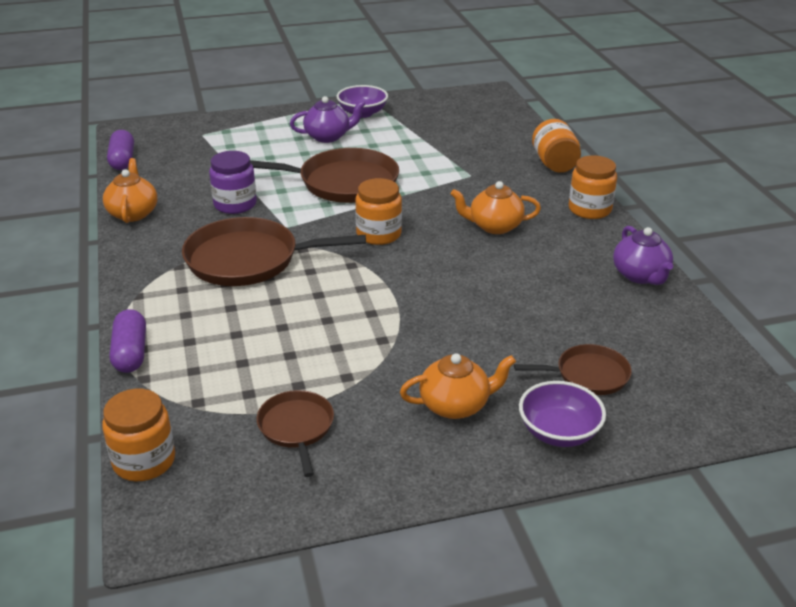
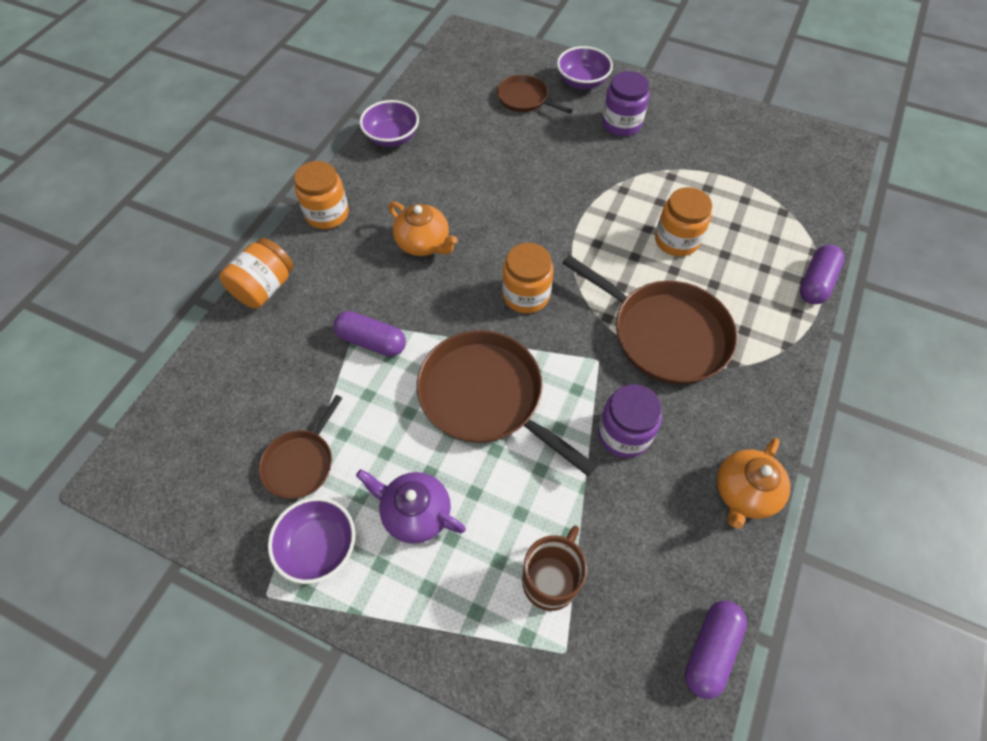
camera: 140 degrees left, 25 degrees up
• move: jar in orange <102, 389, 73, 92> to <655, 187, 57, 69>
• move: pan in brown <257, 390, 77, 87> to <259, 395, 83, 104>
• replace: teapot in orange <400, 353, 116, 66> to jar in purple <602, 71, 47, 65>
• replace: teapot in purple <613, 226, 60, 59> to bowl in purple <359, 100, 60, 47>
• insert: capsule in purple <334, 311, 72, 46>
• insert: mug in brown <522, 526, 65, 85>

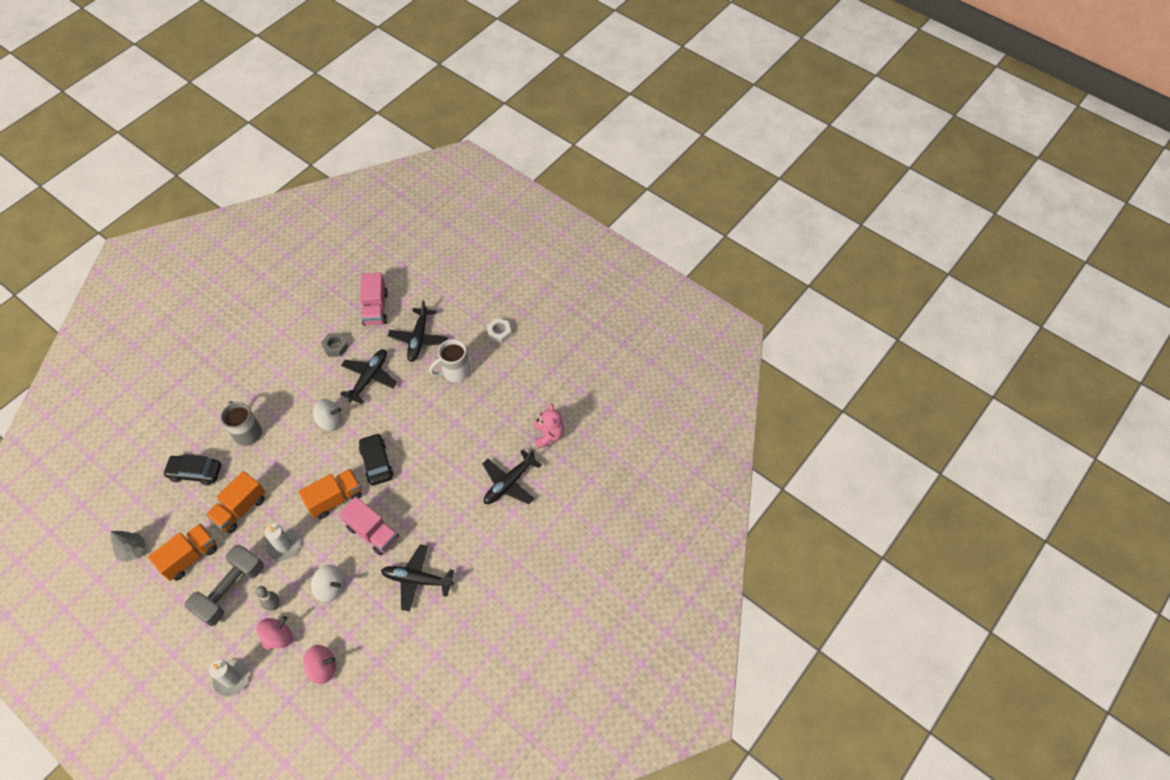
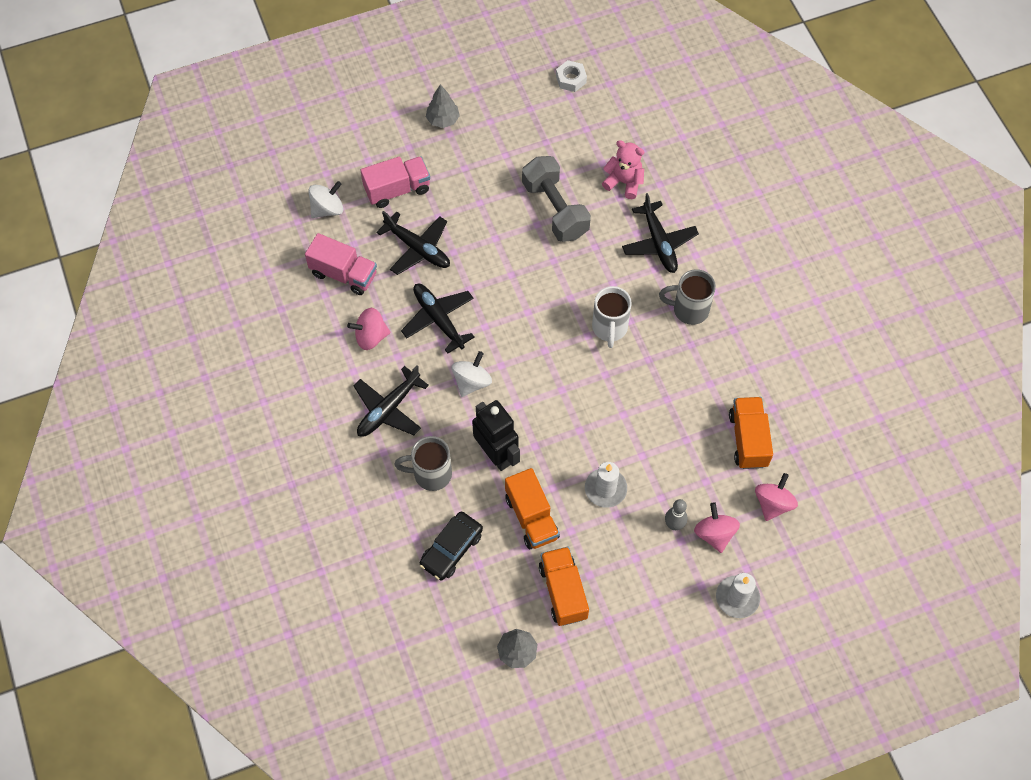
camera: 60 degrees left, 5 degrees up
• move: dumbbell in grey <185, 544, 79, 82> to <522, 156, 69, 86>
• move: truck in orange <298, 469, 64, 50> to <729, 397, 44, 72>
• move: spinning top in white <311, 565, 33, 37> to <308, 181, 35, 37>
• replace: nut in grey <321, 333, 28, 24> to spinning top in pink <347, 308, 44, 42>
• move: truck in pink <339, 497, 60, 58> to <361, 156, 69, 52>
• delete: car in black <359, 433, 35, 52>
• move: plane in black <381, 544, 73, 67> to <354, 365, 75, 72>
• move: mug in white <429, 339, 41, 43> to <592, 286, 40, 62>
• move: nut in white <487, 318, 25, 26> to <556, 60, 31, 32>
• insert: tree in grey <426, 84, 34, 44>
• insert: robot in black <472, 400, 48, 71>
• insert: mug in grey <659, 269, 57, 56>

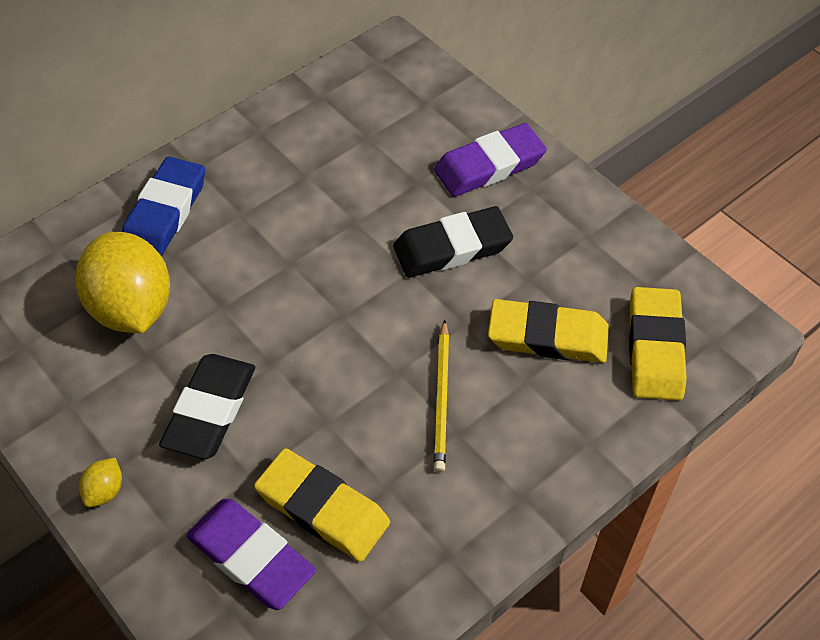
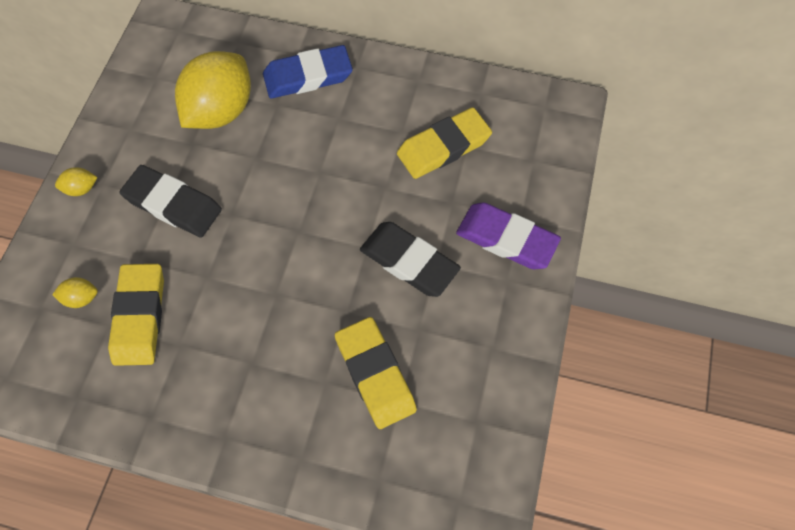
camera: 55 degrees right, 10 degrees up
• rotate: eraser in black <159, 354, 96, 105> = <120, 165, 102, 72> 45 degrees clockwise
• replace: eraser in purple <186, 499, 130, 111> to lemon in yellow <52, 277, 46, 31>
• delete: pencil in yellow <434, 319, 15, 154>
• move: eraser in yellow <629, 287, 58, 113> to <397, 107, 95, 72>

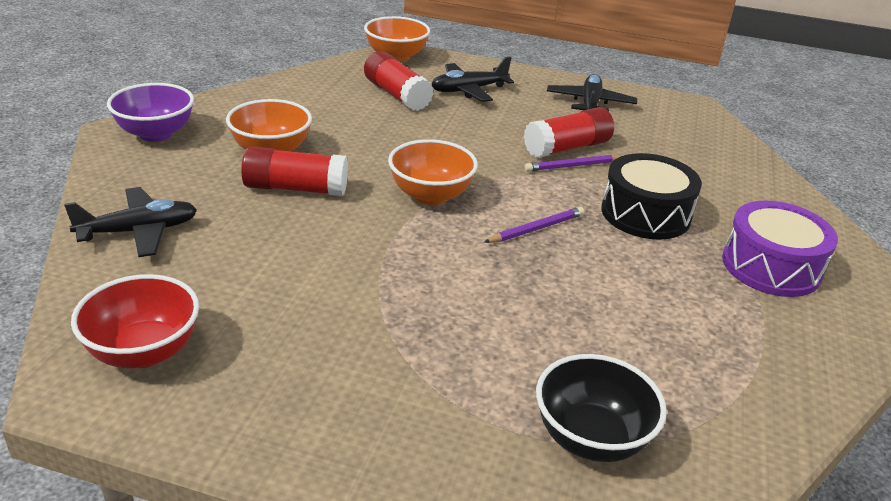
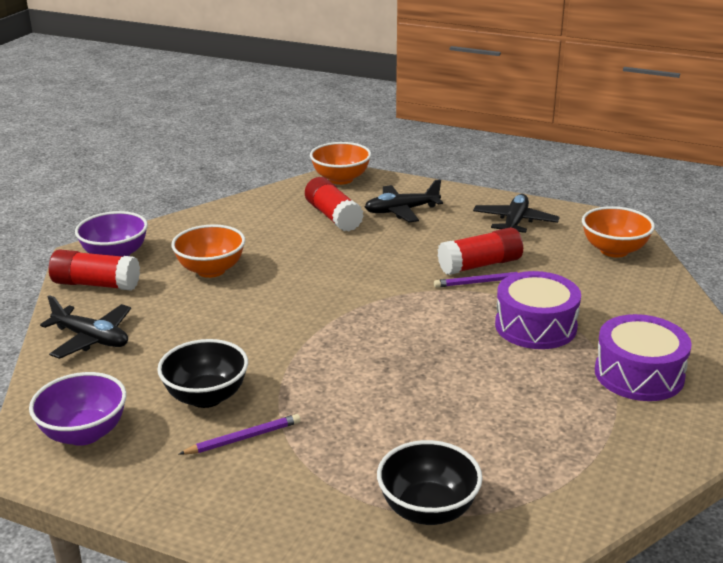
camera: 10 degrees right, 5 degrees down
• rotate: plane in black <64, 187, 133, 70> = <40, 295, 91, 64> 45 degrees clockwise
• recolor: bowl in red <71, 274, 128, 95> to bowl in purple <29, 372, 98, 74>
• move: glue stick in red <241, 146, 107, 50> to <49, 249, 91, 42>
• move: bowl in orange <388, 139, 90, 66> to <582, 206, 73, 52>
• move: pencil in purple <484, 207, 101, 36> to <179, 414, 122, 41>
• recolor: drum in black <601, 153, 101, 87> to drum in purple <495, 271, 86, 78>
• insert: bowl in black <157, 339, 91, 69>

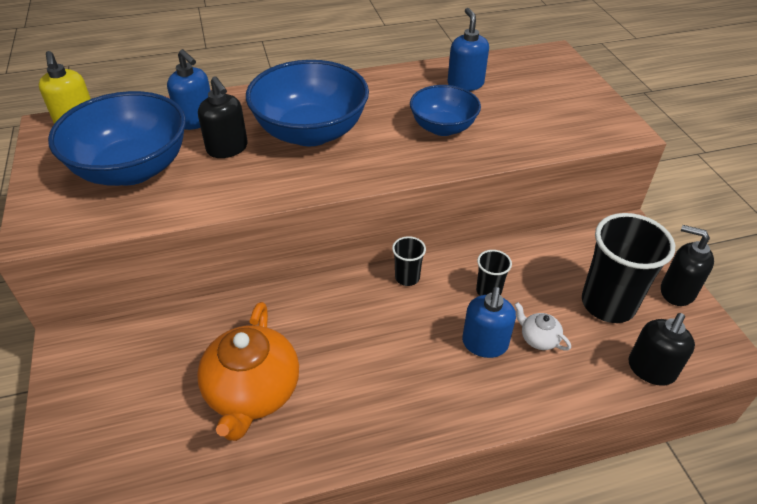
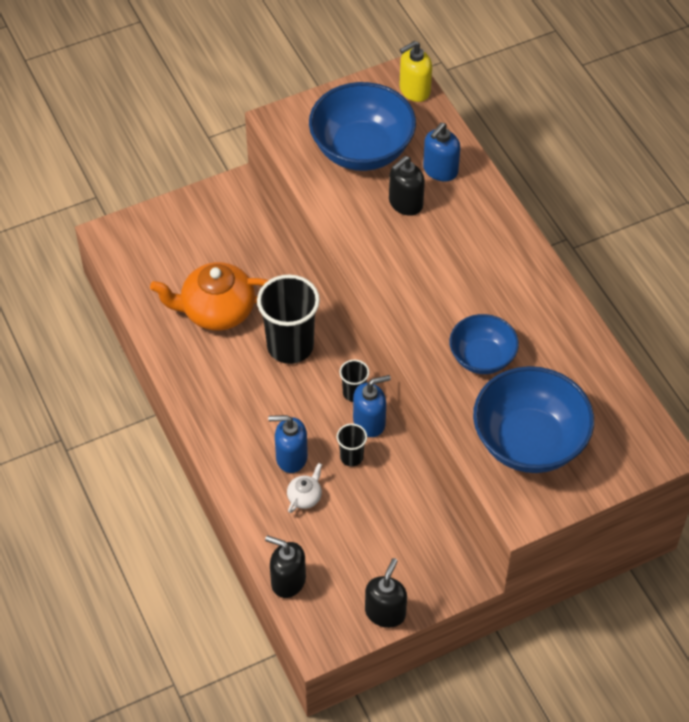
camera: 80 degrees right, 10 degrees up
• move: bowl in blue <246, 60, 123, 86> to <473, 366, 121, 107>
• move: soap dispenser in blue <447, 8, 42, 83> to <353, 375, 38, 62>
• move: cup in black <582, 213, 93, 110> to <257, 275, 63, 89>

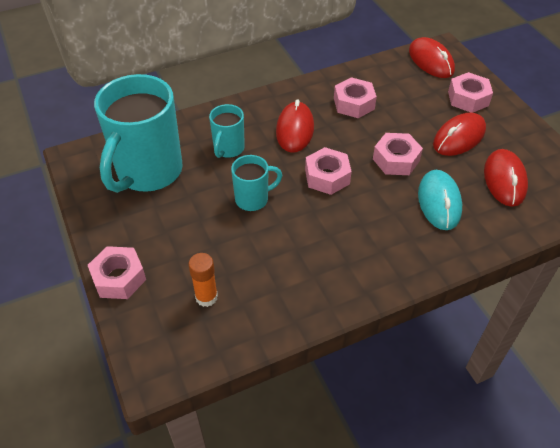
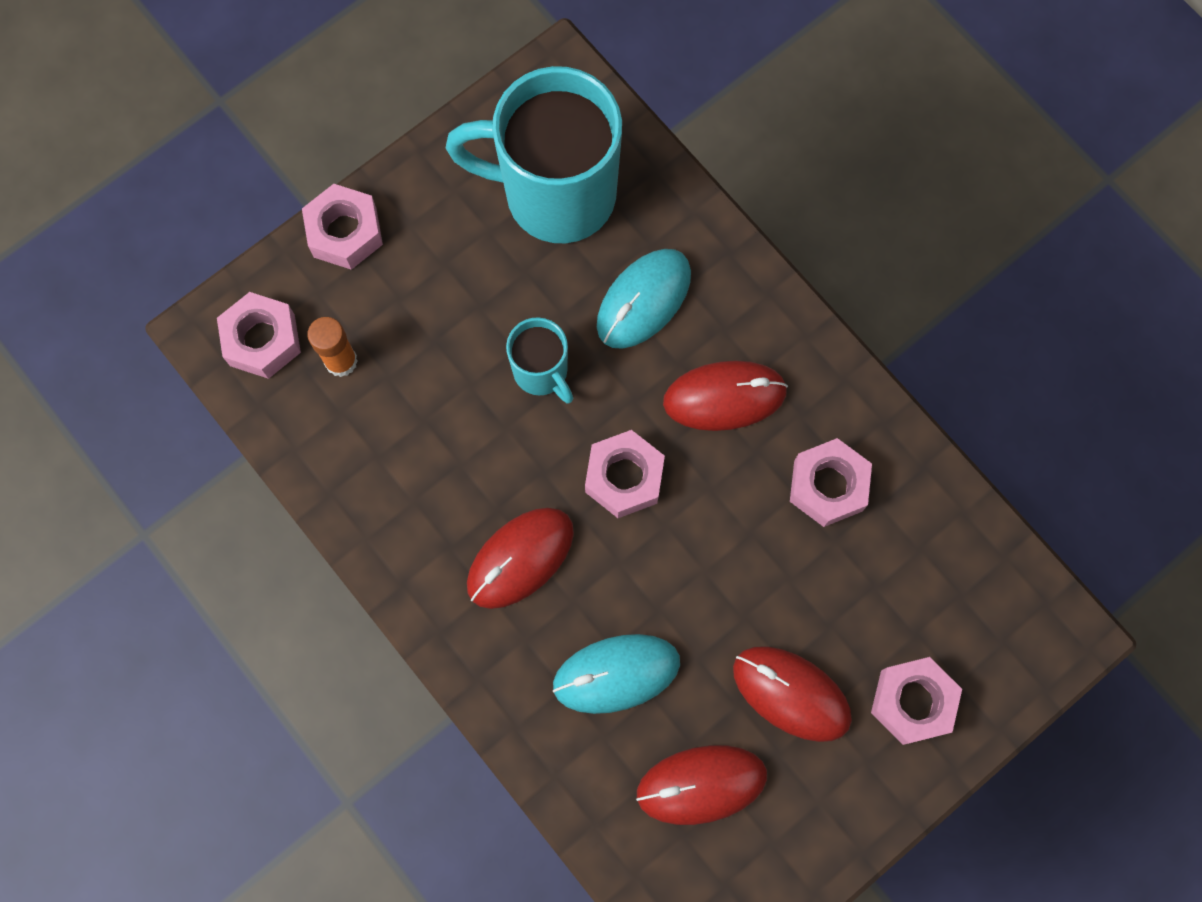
camera: 75 degrees right, 25 degrees up
• replace: mug in turquoise <209, 104, 36, 54> to mouse in turquoise <597, 249, 94, 100>
• move: nut in pink <373, 133, 50, 42> to <217, 292, 84, 87>
• move: mouse in red <409, 37, 46, 41> to <467, 508, 107, 101>

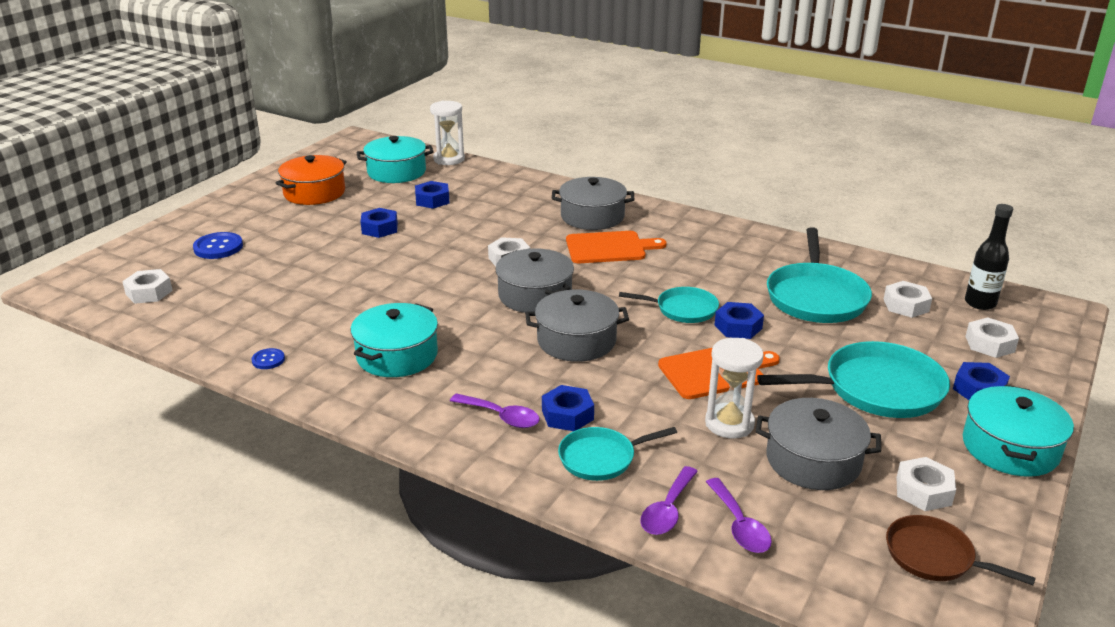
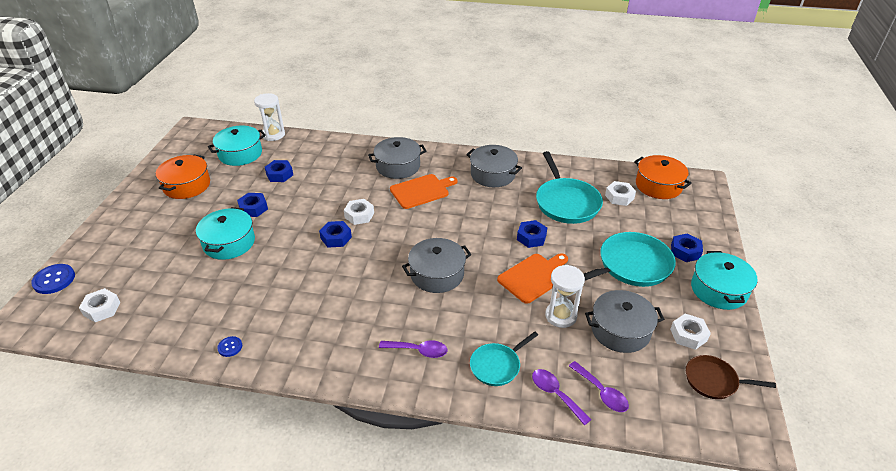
camera: 20 degrees left, 10 degrees up
• move: button in blue <193, 232, 50, 27> to <31, 264, 44, 30>
• move: pot in turquoise <351, 303, 87, 74> to <196, 207, 59, 53>
• move: pot in grey <496, 248, 78, 65> to <466, 145, 56, 42>
• move: nut in blue <542, 385, 52, 46> to <319, 221, 33, 27>
• delete: pan in turquoise <619, 287, 100, 36>
• rotate: spoon in purple <640, 466, 58, 69> = <532, 369, 59, 56> 135 degrees clockwise
• replace: bottle in black <965, 204, 48, 106> to pot in orange <634, 155, 58, 44>
• delete: nut in white <965, 318, 54, 40>

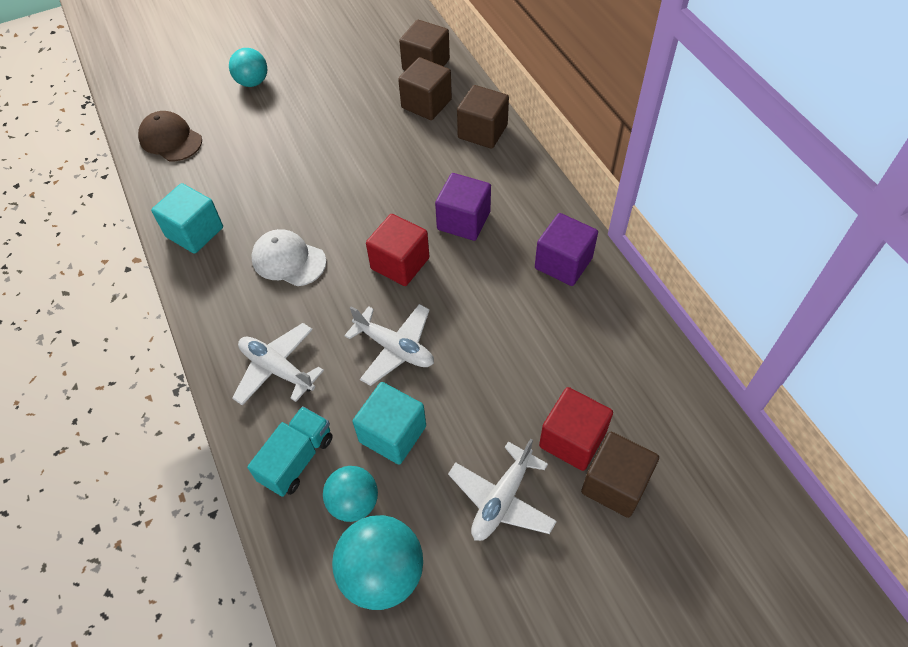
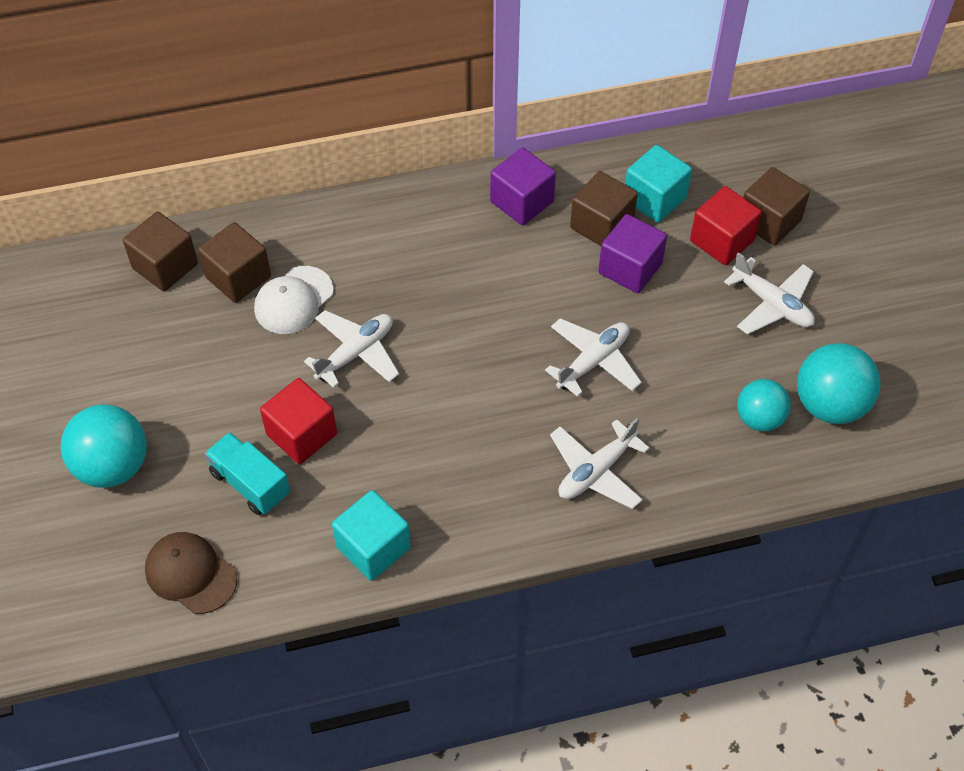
camera: 80 degrees left, 0 degrees up
• rotate: cap in brown <138, 111, 64, 50> = <145, 532, 92, 82> 75 degrees clockwise
• resize: ball in turquoise <229, 48, 38, 39> = <61, 404, 86, 84> x1.54
• move: truck in turquoise <247, 406, 86, 91> to <205, 432, 85, 83>
• move: cap in white <251, 229, 76, 57> to <254, 266, 80, 68>
• move: cube in turquoise <353, 382, 73, 83> to <625, 145, 67, 78>
• move: cube in red <366, 214, 64, 72> to <260, 378, 77, 86>
• move: cube in purple <435, 173, 56, 68> to <598, 214, 69, 79>
• move: cube in brown <457, 85, 52, 64> to <570, 171, 68, 75>
• insert: plane in white <304, 310, 95, 78>

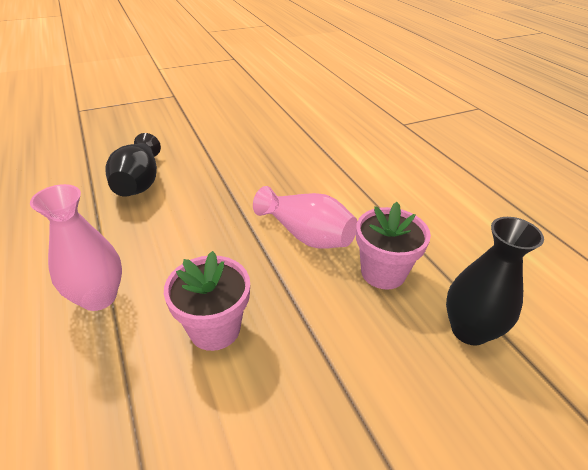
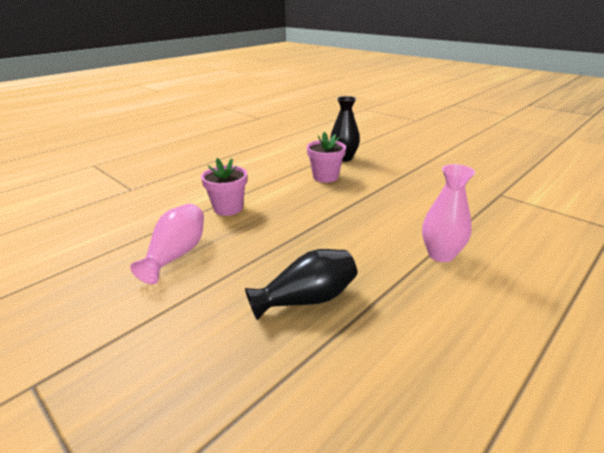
camera: 110 degrees left, 10 degrees down
• move: flower pot in pink <164, 251, 86, 100> to <201, 158, 46, 58>
• move: vase in pink <253, 186, 104, 63> to <130, 204, 74, 80>

